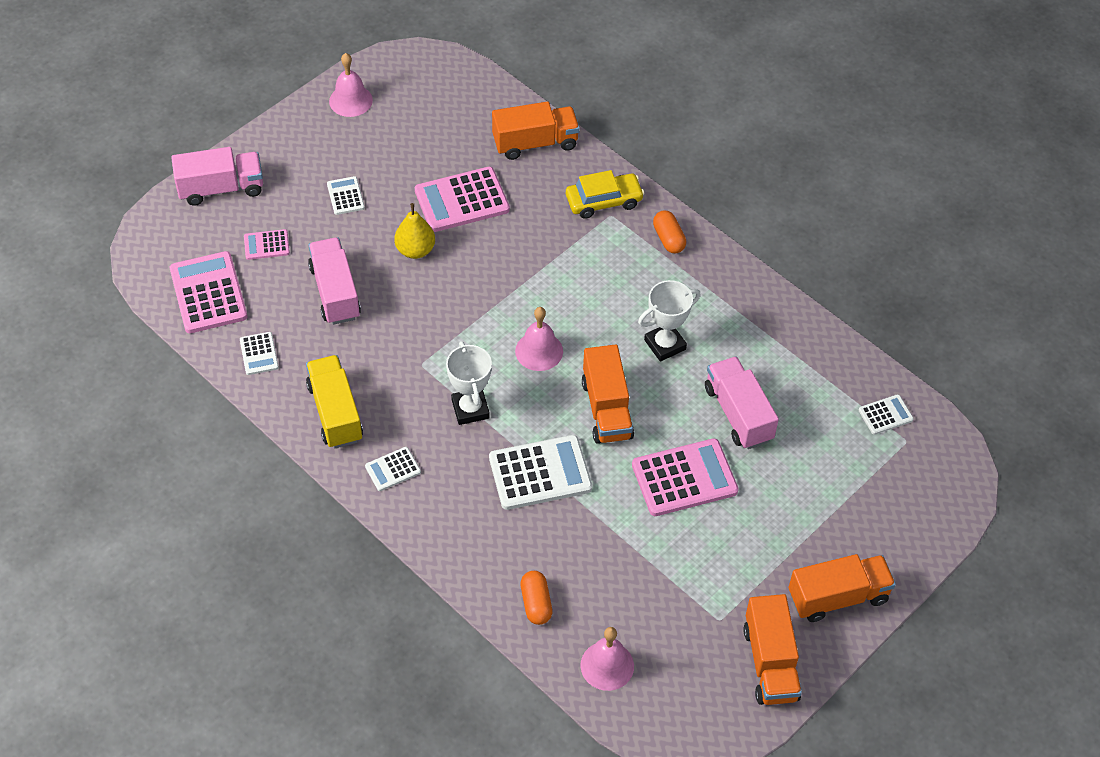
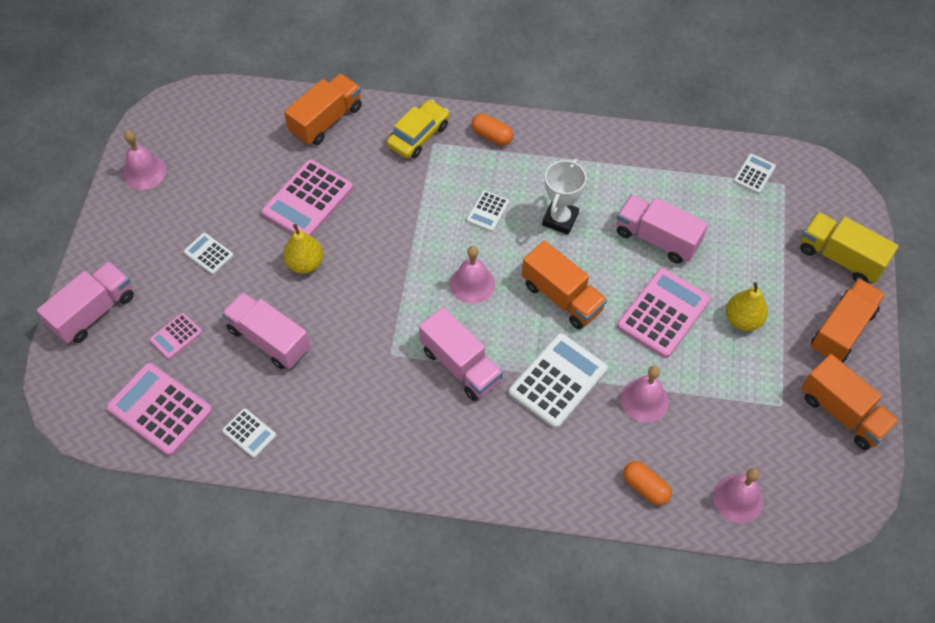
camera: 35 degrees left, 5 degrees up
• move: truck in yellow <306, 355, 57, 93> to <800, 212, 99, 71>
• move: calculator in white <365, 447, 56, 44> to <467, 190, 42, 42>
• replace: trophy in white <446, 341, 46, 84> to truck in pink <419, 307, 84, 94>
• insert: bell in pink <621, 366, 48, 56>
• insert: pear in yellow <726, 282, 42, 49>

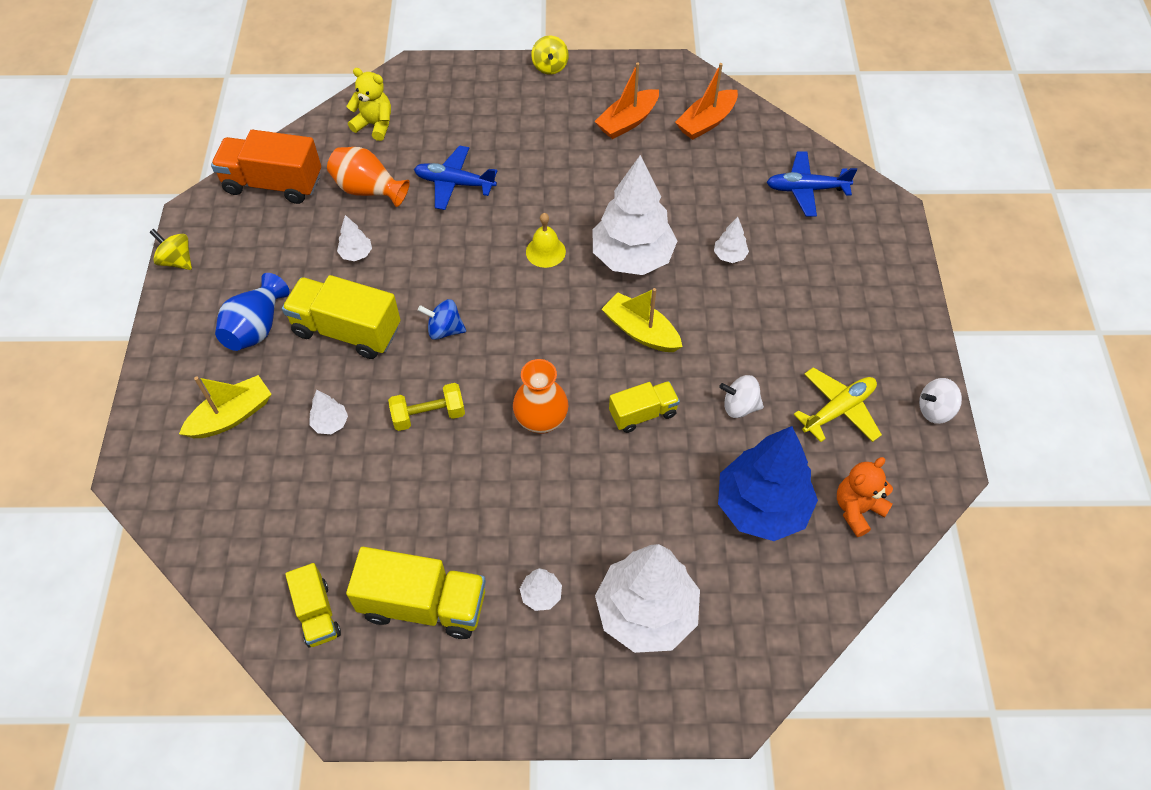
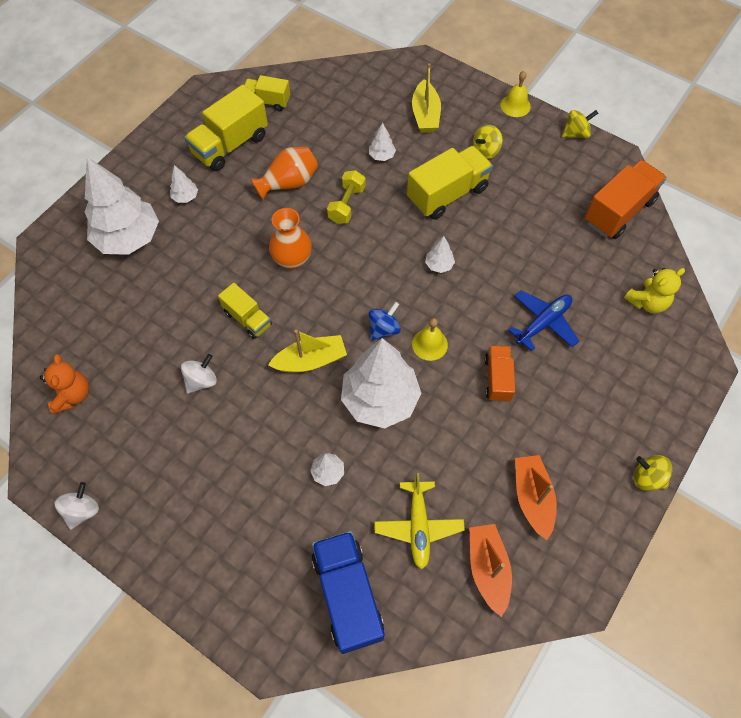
camera: 125 degrees right, 5 degrees up
• replace: vase in blue <215, 273, 74, 78> to spinning top in yellow <473, 125, 30, 34>
• move: vase in orange <327, 147, 83, 60> to <250, 147, 68, 53>
• move: tree in white <337, 215, 35, 46> to <425, 236, 30, 37>
• move: spinning top in blue <418, 299, 48, 41> to <368, 302, 33, 39>
• rotate: truck in yellow <609, 381, 71, 52> = <218, 283, 54, 56> 60 degrees counterclockwise
• delete: tree in blue <718, 426, 100, 115>
• replace: plane in blue <767, 151, 90, 66> to truck in blue <312, 531, 73, 123>
• move: plane in yellow <794, 367, 88, 75> to <374, 473, 91, 96>
• insert: truck in orange <485, 346, 30, 56>
• insert: bell in yellow <501, 71, 30, 46>

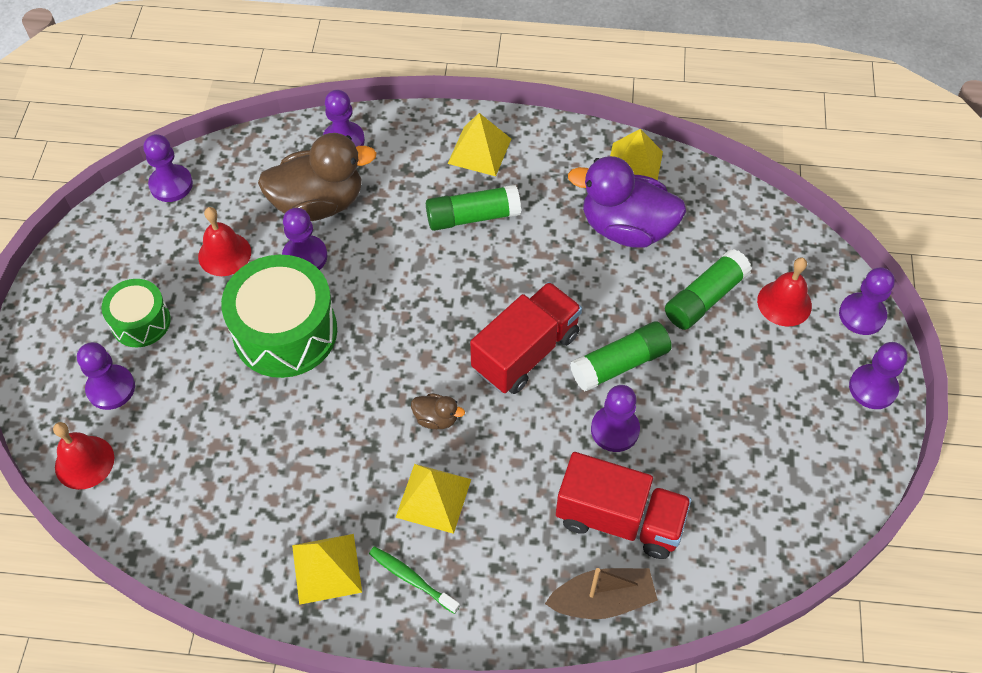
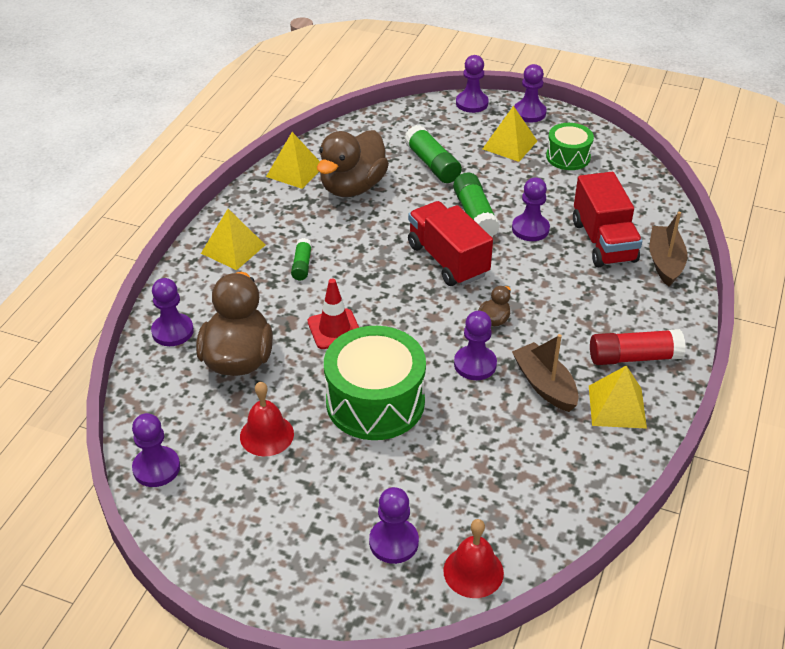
camera: 75 degrees left, 15 degrees down
• move: drum in green <102, 279, 69, 69> to <546, 123, 48, 47>
• move: pawn in purple <282, 208, 45, 62> to <454, 311, 43, 69>
• replace: toothbrush in green <369, 546, 91, 68> to glue stick in red <590, 329, 95, 36>
• move: pyramid in yellow <395, 464, 76, 70> to <483, 106, 54, 56>
• resize: glue stick in green <426, 185, 95, 46> = <291, 238, 21, 42> x0.58
• rotate: truck in red <556, 452, 136, 107> = <573, 172, 69, 95> 135 degrees clockwise
• recolor: duck in purple <568, 156, 118, 92> to duck in brown <317, 130, 72, 67>
• delete: bell in red <757, 257, 55, 69>
• insert: traffic cone in red <308, 279, 51, 70>
• insert: boat in brown <512, 334, 67, 78>

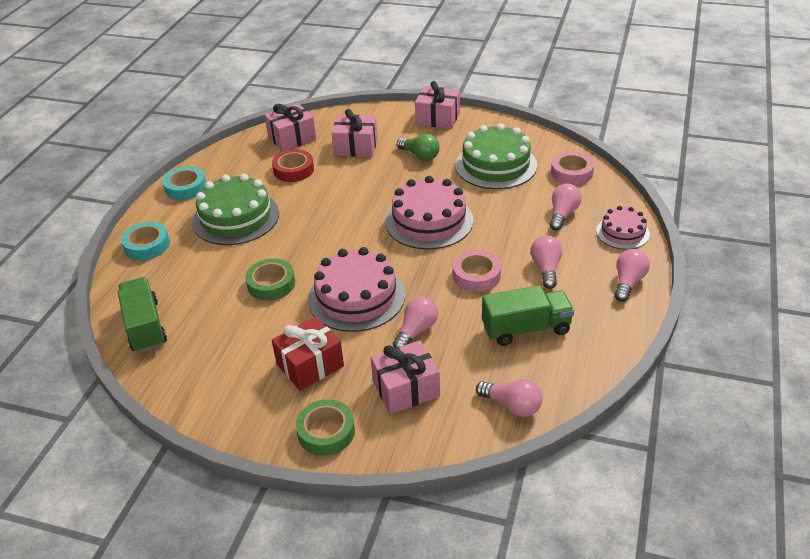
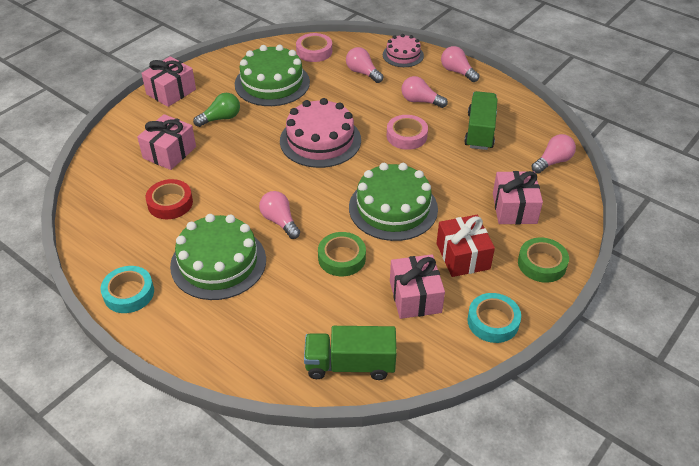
camera: 70 degrees left, 5 degrees up
• move: tape in turquoise <121, 222, 49, 38> to <467, 293, 54, 50>
• move: gift in pink <264, 103, 52, 49> to <390, 254, 55, 65>
• recolor: cake in pink <308, 247, 97, 85> to cake in green <349, 163, 89, 78>
• move: light bulb in pink <393, 296, 45, 51> to <259, 191, 41, 48>

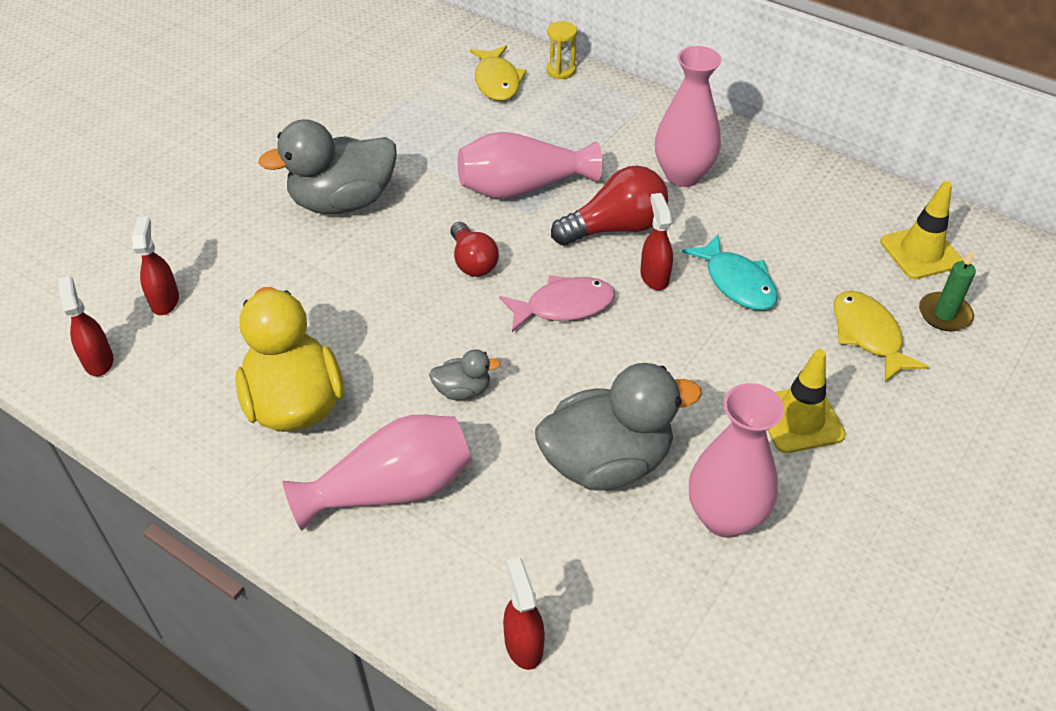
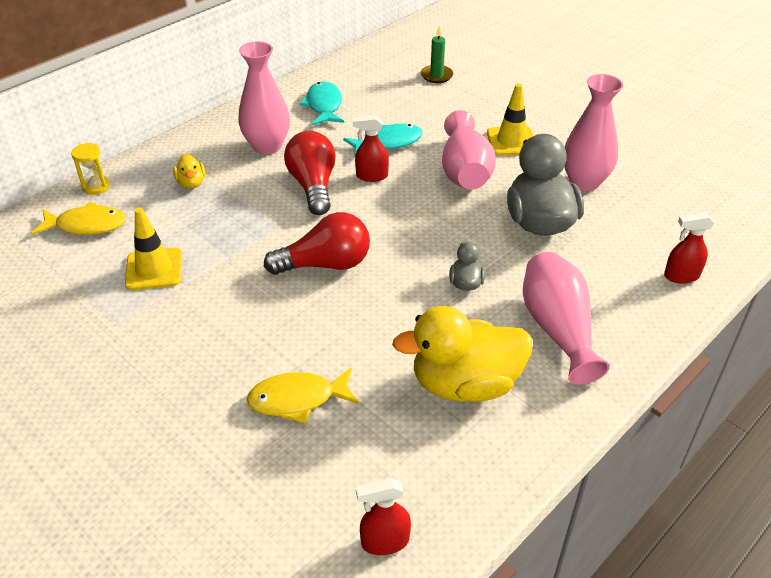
camera: 80 degrees left, 5 degrees down
• delete: spray bottle in red <132, 216, 47, 99>
• delete: duck in grey <258, 119, 139, 95>
• resize: light bulb in red <450, 222, 49, 55> = <264, 212, 106, 63> x1.53
• move: vase in pink <458, 132, 144, 67> to <442, 110, 54, 80>
• delete: fish in pink <499, 275, 116, 57>
• move: fish in yellow <834, 291, 95, 91> to <247, 368, 112, 56>
• move: traffic cone in yellow <880, 181, 83, 98> to <125, 207, 57, 83>
• insert: duck in yellow <173, 154, 32, 35>
• insert: fish in turquoise <299, 81, 45, 44>

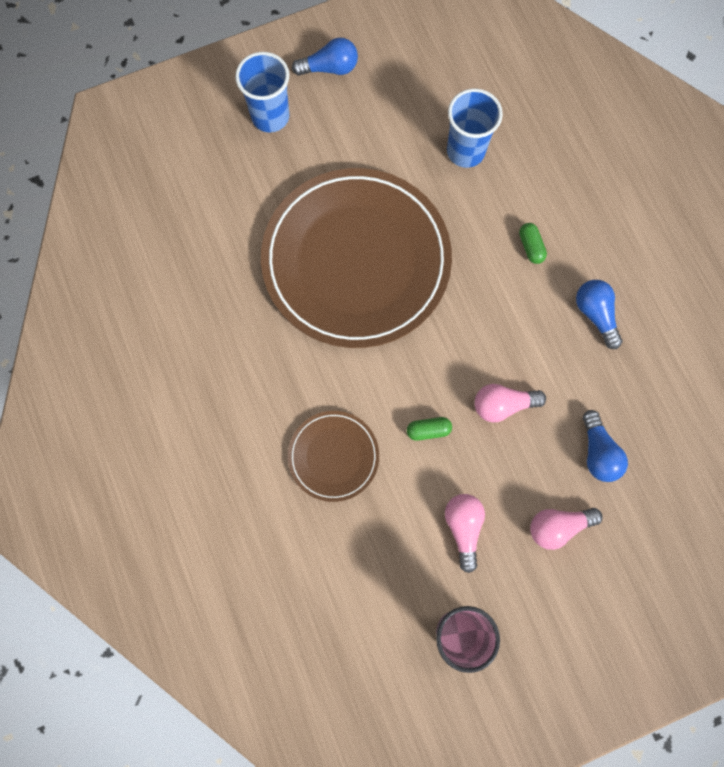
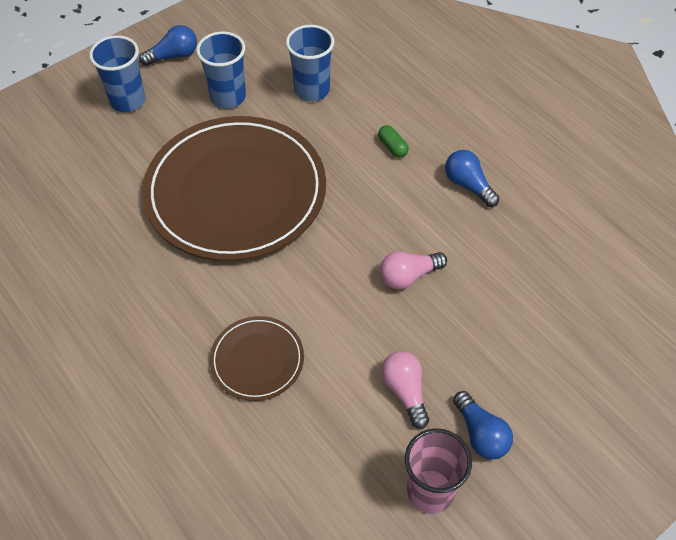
camera: 15 degrees left, 20 degrees down
• delete: capsule in green <407, 417, 45, 24>
• delete: light bulb in pink <530, 508, 72, 42>
• move: light bulb in blue <583, 410, 45, 72> to <453, 391, 60, 68>
• insert: cup in blue <196, 31, 50, 77>

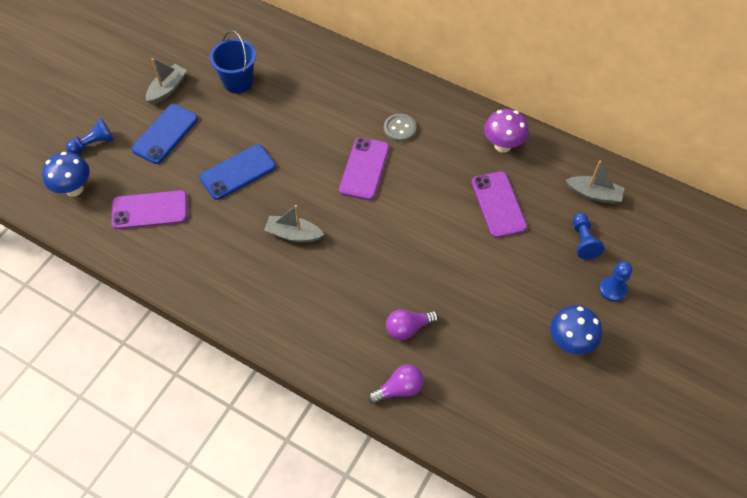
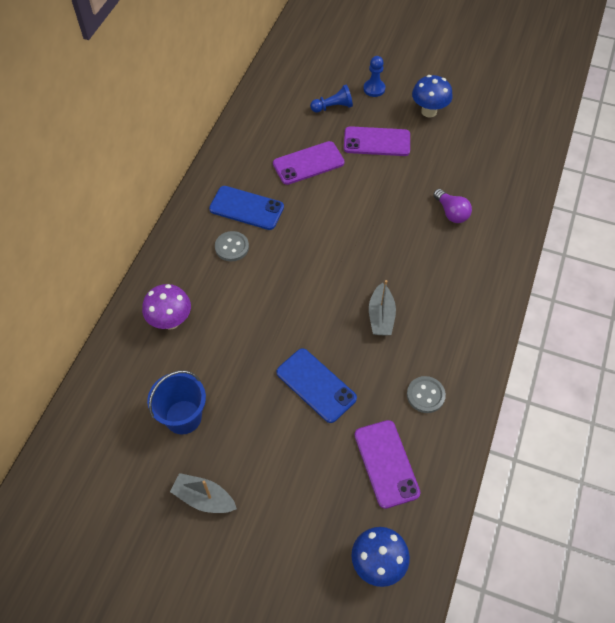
camera: 100 degrees left, 0 degrees up
• delete: pawn in blue <66, 118, 48, 36>
• move: phone in blue <131, 104, 67, 60> to <209, 186, 75, 44>
• move: phone in purple <339, 137, 50, 63> to <344, 126, 66, 30>
• delete: light bulb in purple <368, 364, 56, 40>
• move: mushroom in purple <484, 109, 45, 44> to <142, 284, 49, 46>
• delete: boat in grey <566, 161, 58, 43>
• insert: button in grey <407, 376, 39, 37>

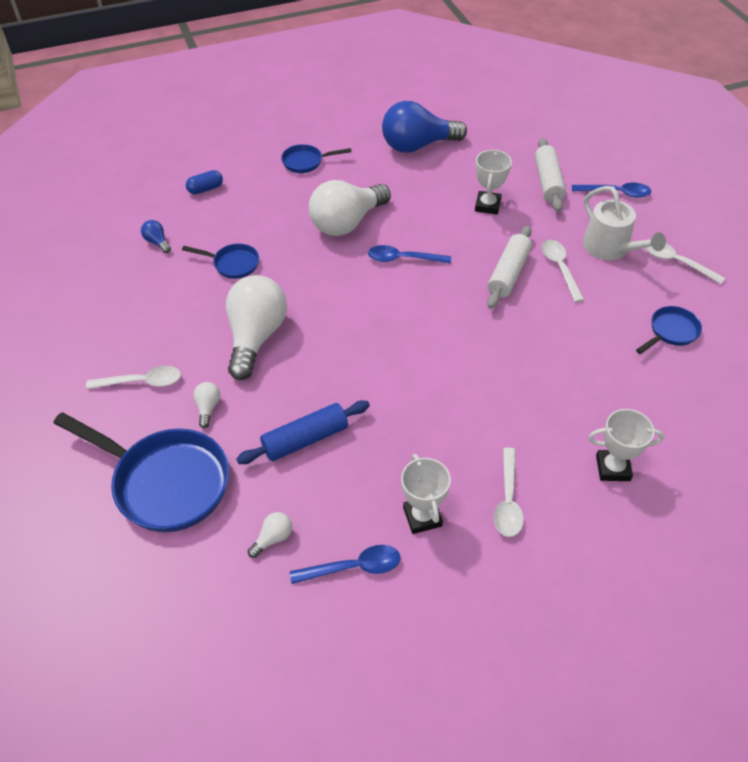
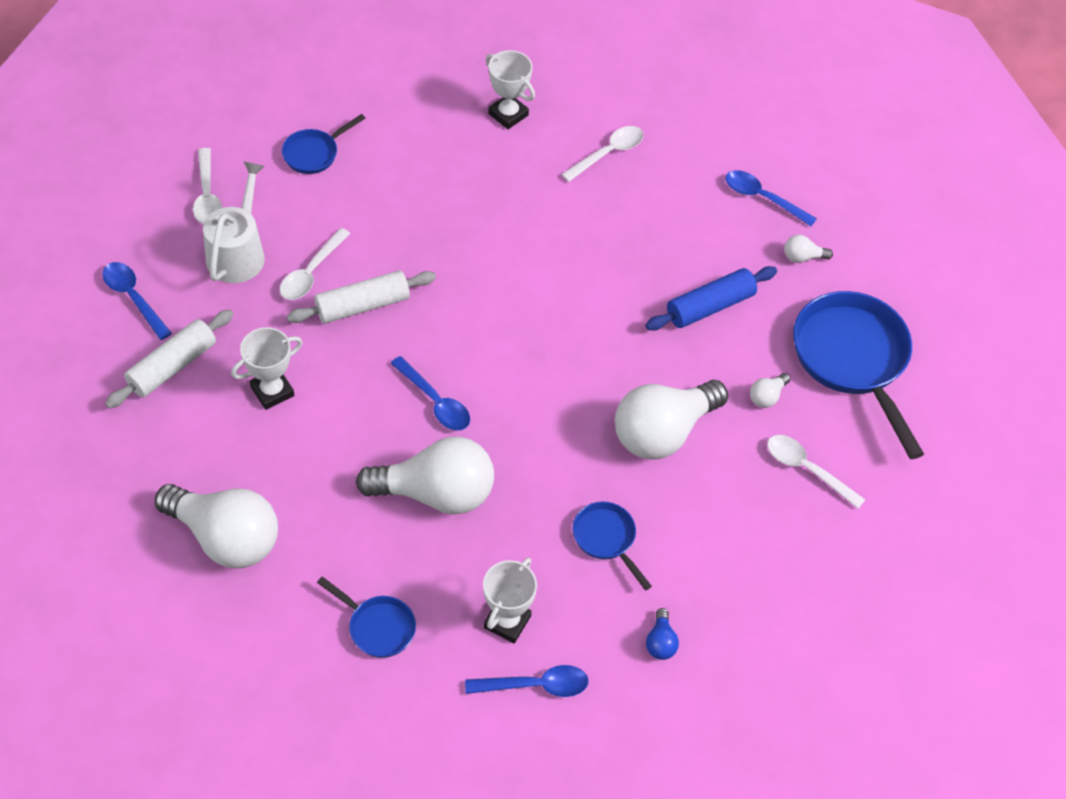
camera: 140 degrees left, 5 degrees up
• replace: capsule in blue <186, 170, 37, 24> to spoon in blue <465, 665, 124, 32>
• rotate: rolling pin in blue <236, 400, 134, 64> = <645, 266, 132, 64> 45 degrees counterclockwise
• recolor: light bulb in blue <382, 101, 85, 52> to light bulb in white <155, 484, 123, 84>
• move: trophy in white <401, 454, 50, 80> to <483, 558, 54, 85>
• rotate: pan in blue <636, 306, 66, 48> = <282, 114, 83, 60> 45 degrees counterclockwise

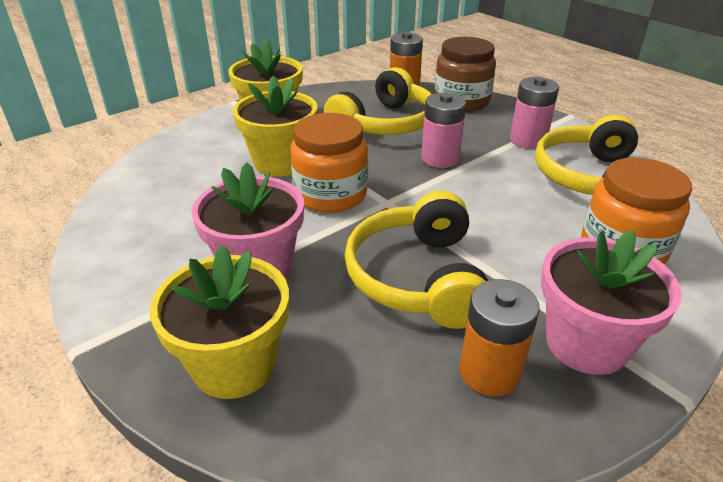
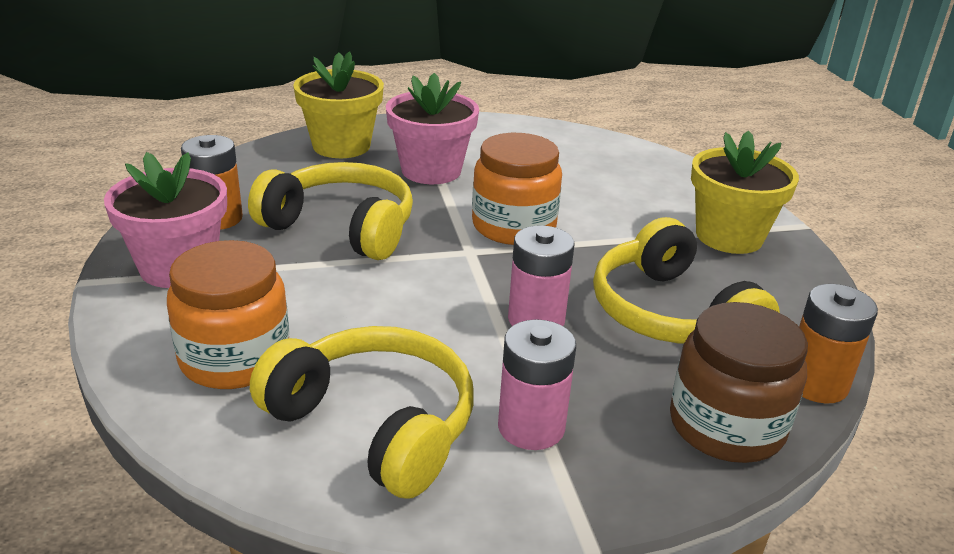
camera: 115 degrees right, 5 degrees down
• delete: flower pot in yellow <232, 76, 85, 101>

